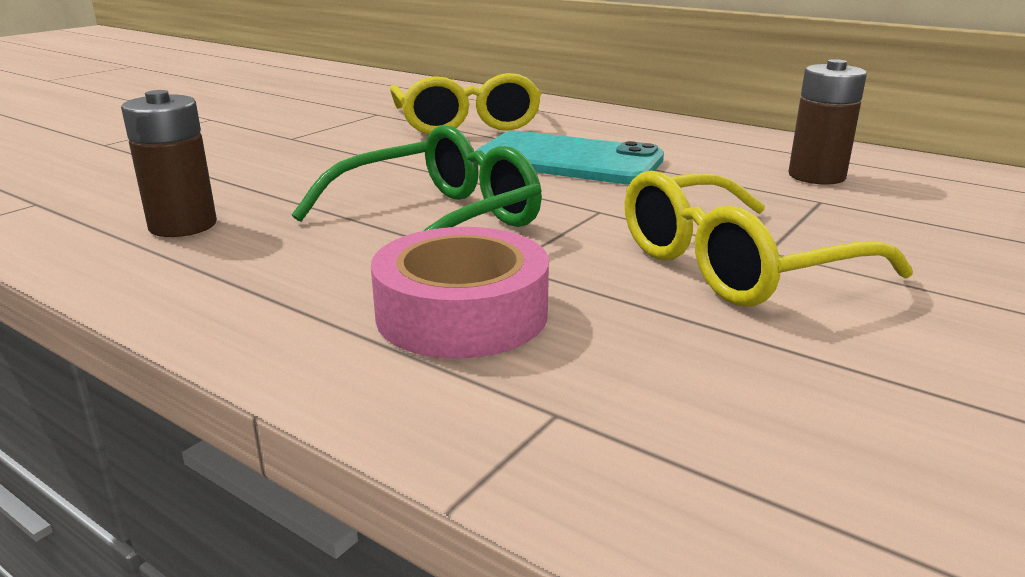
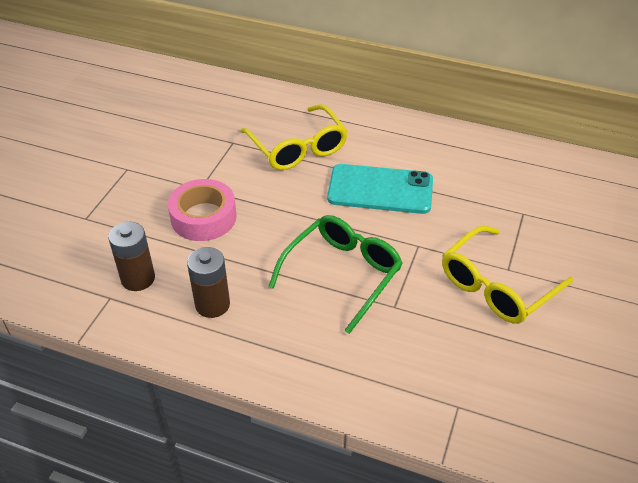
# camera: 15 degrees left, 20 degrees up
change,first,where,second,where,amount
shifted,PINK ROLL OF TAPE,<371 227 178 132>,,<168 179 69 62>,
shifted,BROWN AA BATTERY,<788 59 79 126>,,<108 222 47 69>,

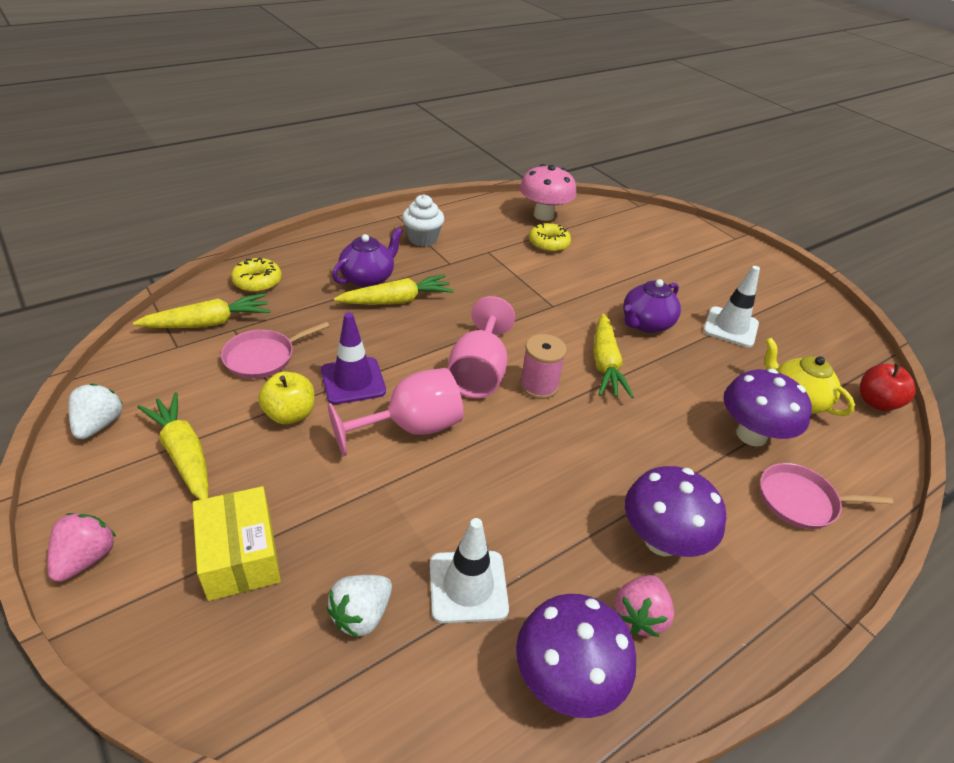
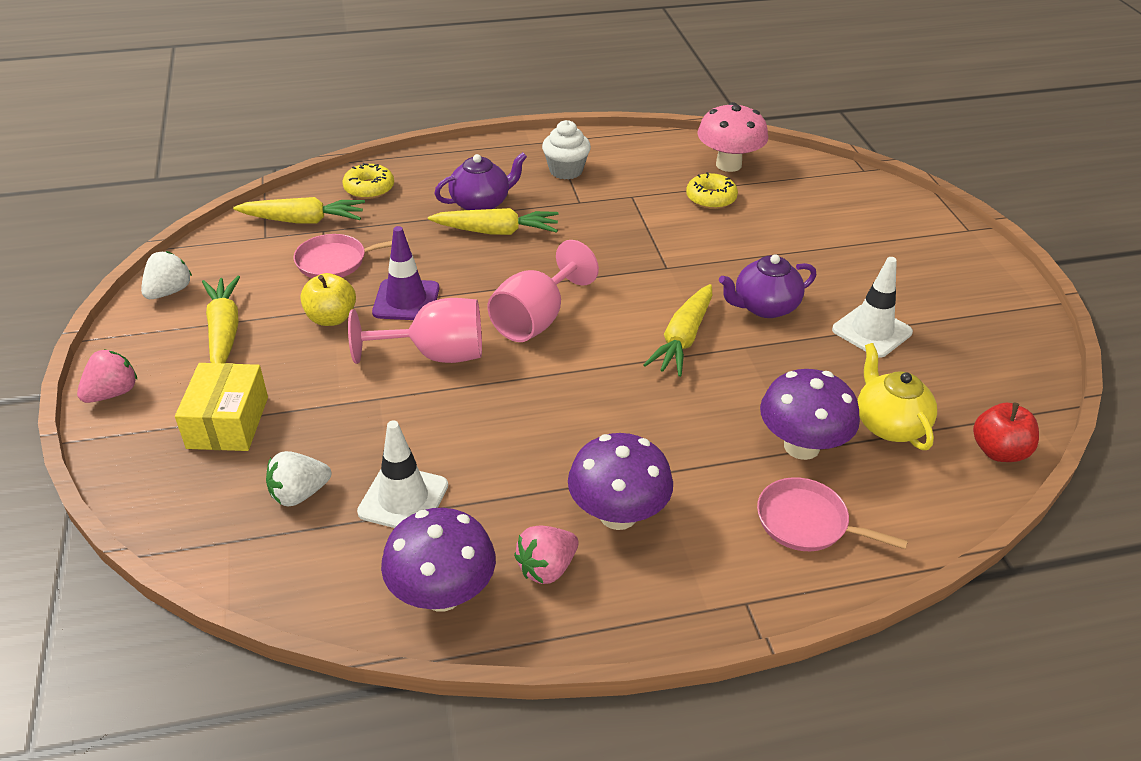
# camera: 25 degrees right, 0 degrees up
change,first,where,second,where,amount
gone,PINK SPOOL,<520 334 47 65>,,,

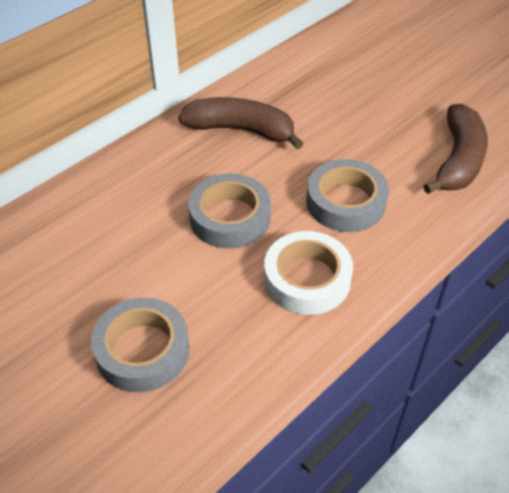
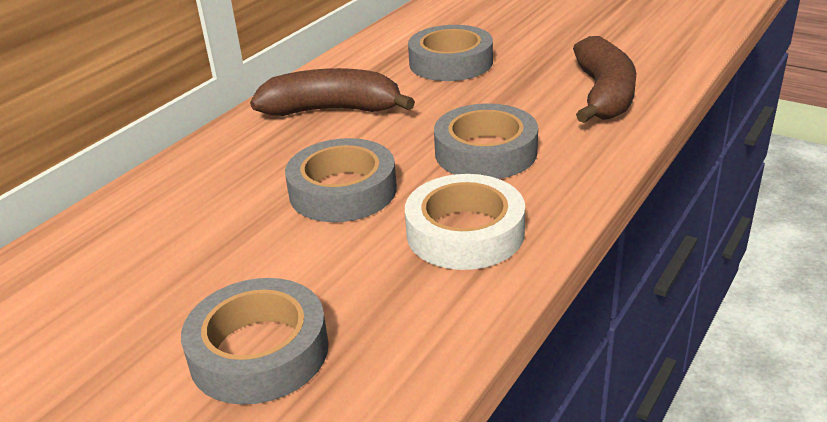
# camera: 10 degrees left, 15 degrees down
change,first,where,second,where,amount
new,,,GREY ROLL OF TAPE,<408 25 85 56>,

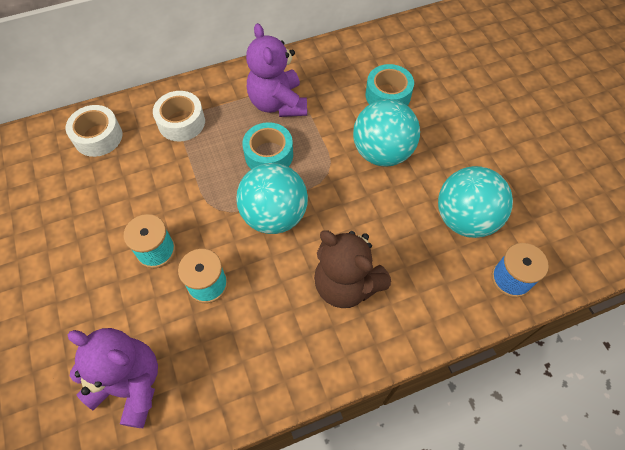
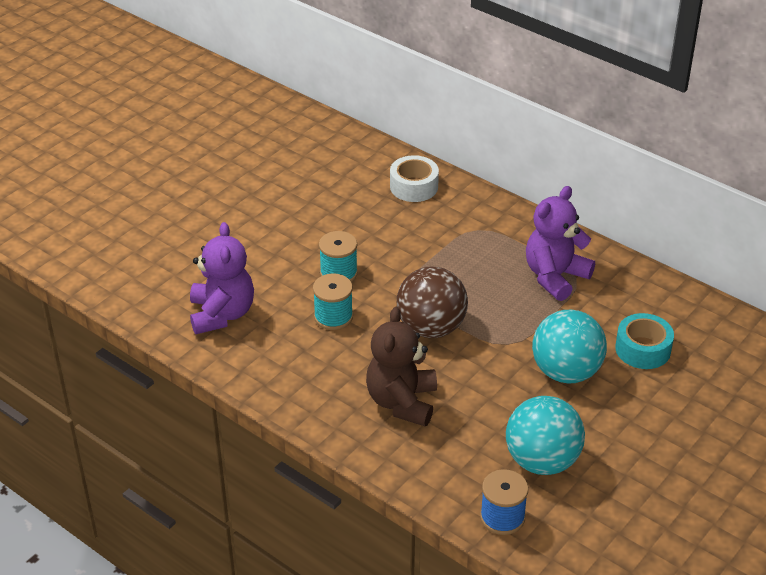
# camera: 60 degrees right, 20 degrees down
change,first,where,second,where,amount
gone,PURE WHITE ROLL OF TAPE,<153 91 52 50>,,,
repainted,TEAL SPHERE,<236 163 72 71>,BROWN SPHERE,<397 266 71 72>,
gone,TEAL ROLL OF TAPE,<242 122 51 47>,,,

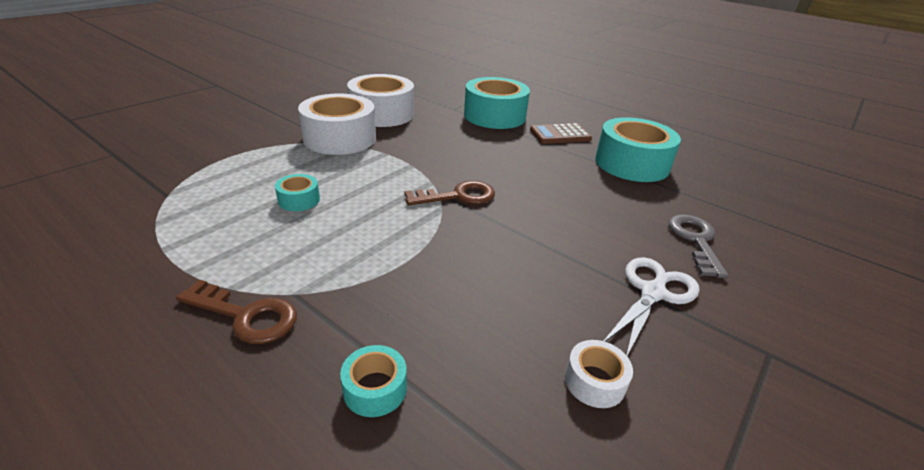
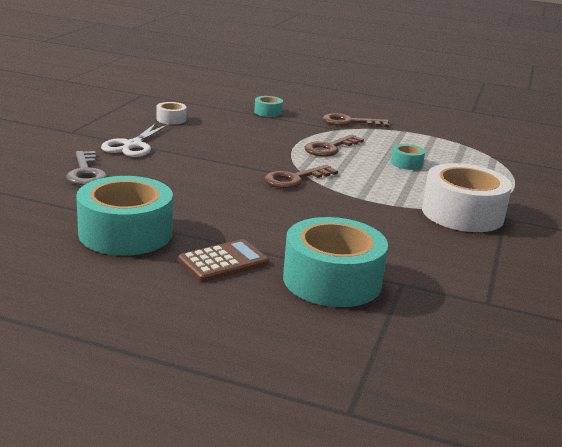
# camera: 160 degrees right, 10 degrees down
change,first,where,second,where,amount
gone,PURE WHITE ROLL OF TAPE,<347 74 67 53>,,,
new,,,BROWN KEY,<305 134 59 23>,

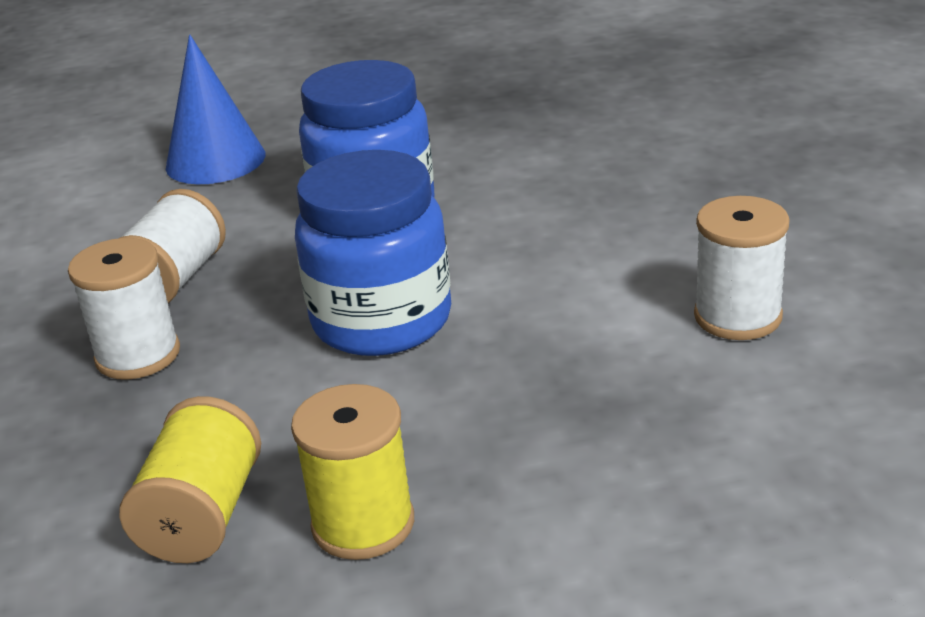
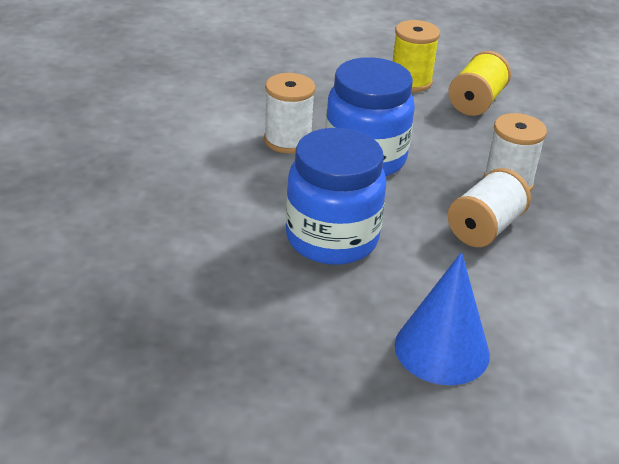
# camera: 165 degrees left, 5 degrees up
change,first,where,second,where,amount
shifted,PURE WHITE SPOOL,<694 196 96 144>,,<264 73 52 80>,

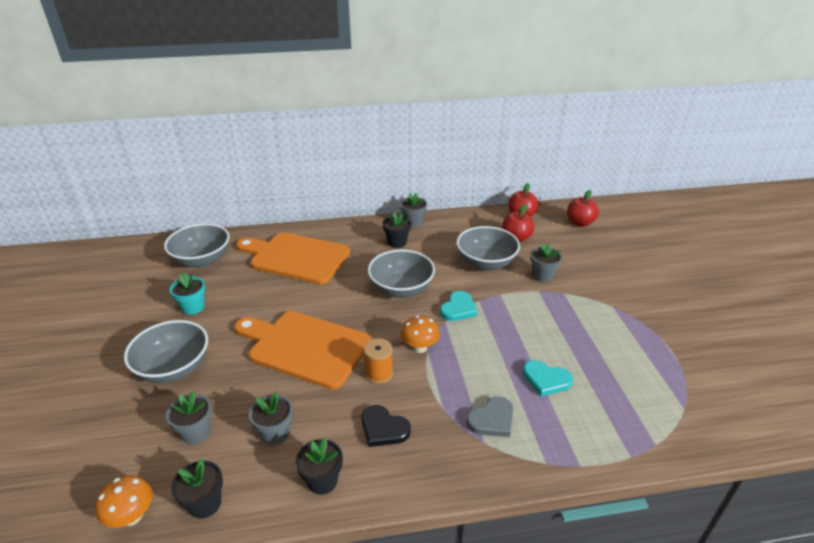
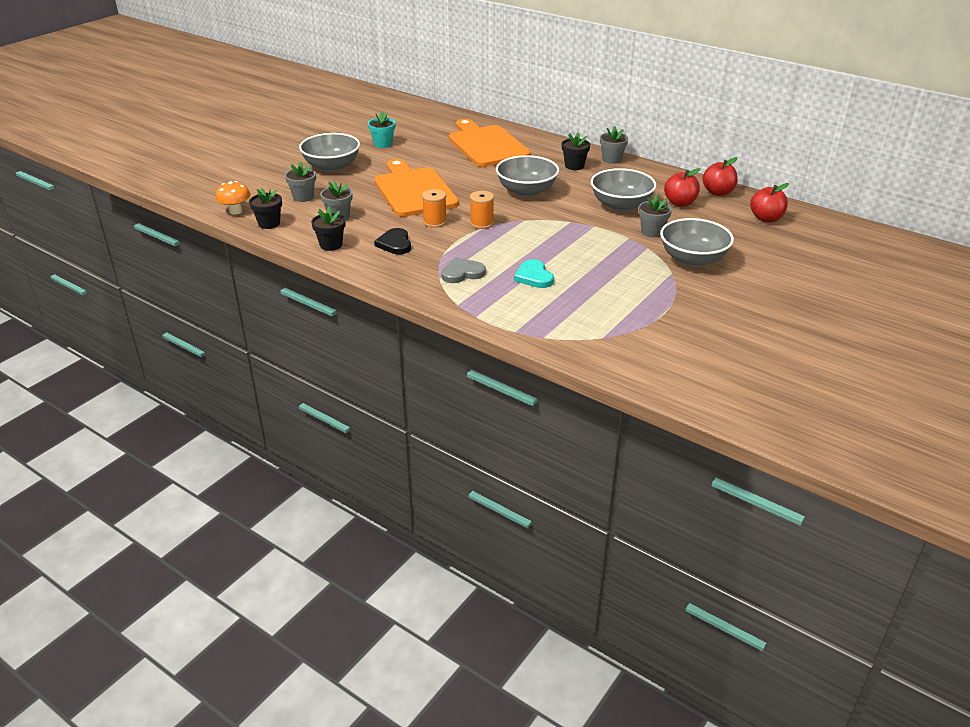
# camera: 45 degrees right, 0 degrees up
change,first,where,second,where,amount
shifted,GREY DEEP DISH,<164 224 65 43>,,<660 218 74 49>,
swapped,ORANGE MUSHROOM,<401 315 39 38>,ORANGE SPOOL,<470 191 24 38>,
gone,TEAL HEART,<440 291 38 30>,,,
rotated,GREY HEART,<466 396 47 41>,,<441 257 45 26>,150 degrees clockwise

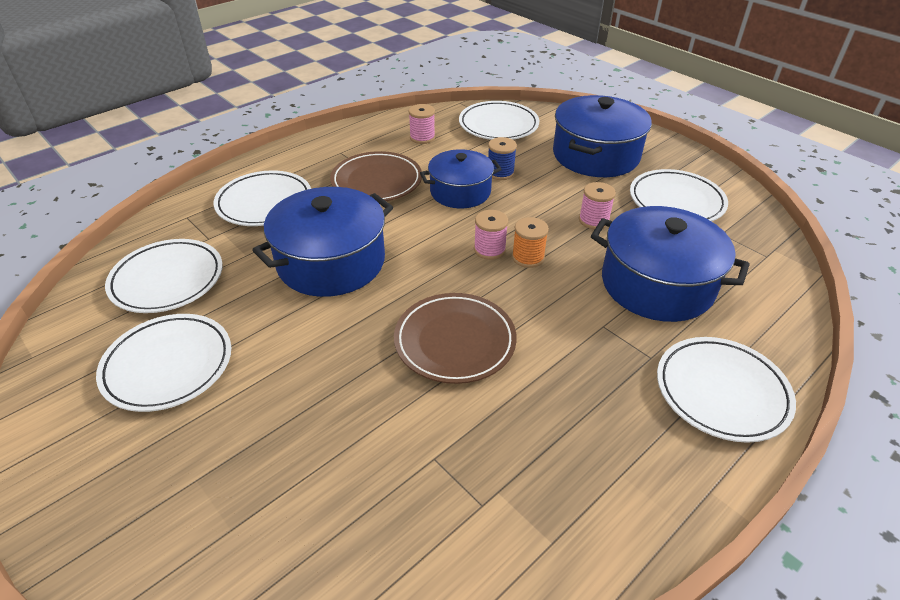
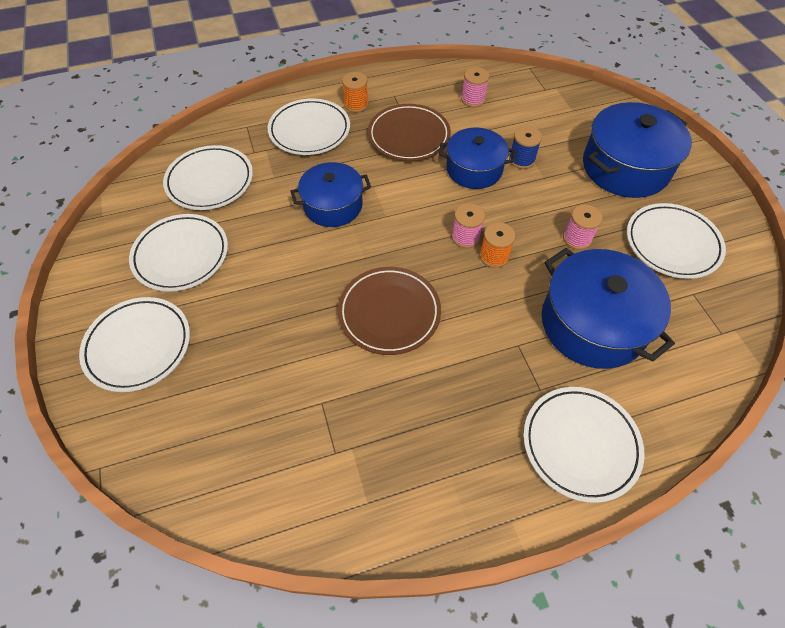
# camera: 25 degrees right, 15 degrees up
change,first,where,second,where,amount
scaled,COBALT STOCKPOT,<253 187 140 110>,,<290 162 81 65>,x0.65
shifted,PURE WHITE PLATE,<459 101 80 39>,,<79 297 111 95>,
new,,,ORANGE SPOOL,<342 72 27 40>,

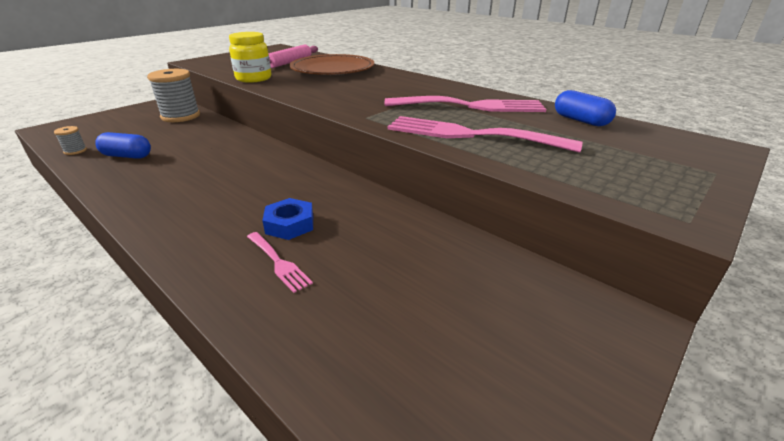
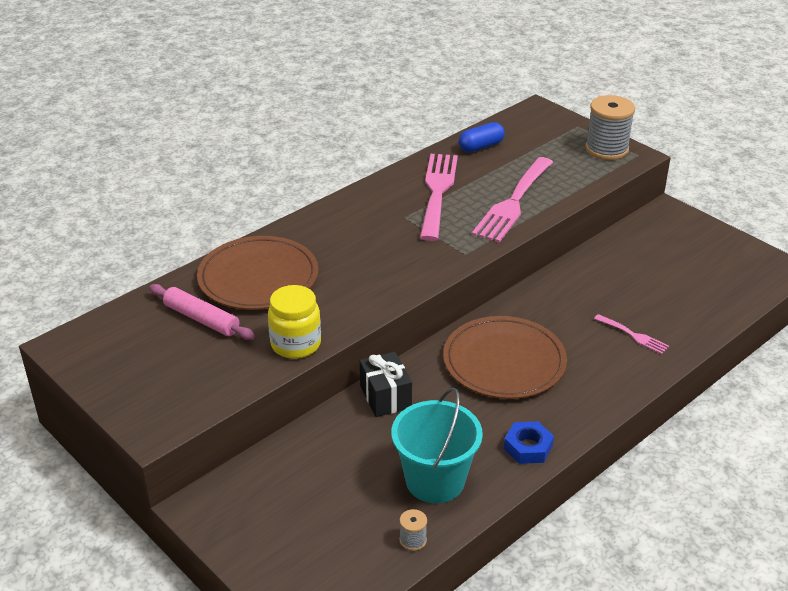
# camera: 85 degrees left, 5 degrees up
change,first,where,second,where,amount
swapped,COBALT CAPSULE,<95 132 56 27>,TEAL PAIL,<391 388 92 115>,
shifted,GREY SPOOL,<147 69 53 53>,,<585 95 50 65>,
rotated,PINK DINNER FORK,<247 232 66 61>,,<594 314 75 40>,75 degrees clockwise
shifted,COBALT HEX NUT,<262 198 51 42>,,<504 421 50 43>,
new,,,EBONY GIFT,<360 352 52 65>,
new,,,BROWN PLATE,<443 316 124 83>,

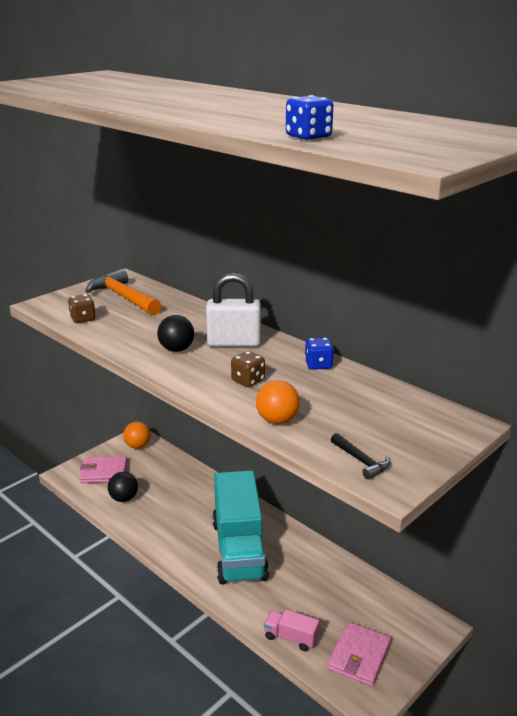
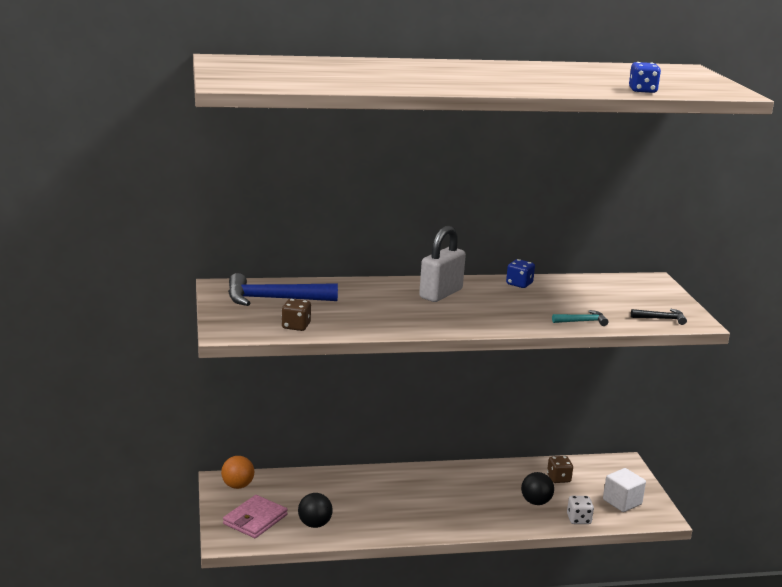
# camera: 55 degrees left, 5 degrees down
change,first,where,second,where,amount
repainted,ORANGE CARPENTER'S HAMMER,<85 269 76 46>,COBALT CARPENTER'S HAMMER,<228 273 110 33>,
shifted,EBONY SPHERE,<157 315 37 37>,,<521 472 33 33>,
gone,TEAL TOY TRUCK,<212 470 57 114>,,,
shifted,BROWN DIE,<231 351 34 36>,,<547 456 26 27>,
swapped,ORANGE SPHERE,<256 380 44 44>,TEAL CARPENTER'S HAMMER,<552 310 57 16>,
swapped,PINK TOY TRUCK,<264 610 55 41>,PURE WHITE DIE,<567 496 27 28>,
swapped,PINK BILLFOLD,<327 622 64 65>,PURE WHITE CUBE,<603 468 43 44>,

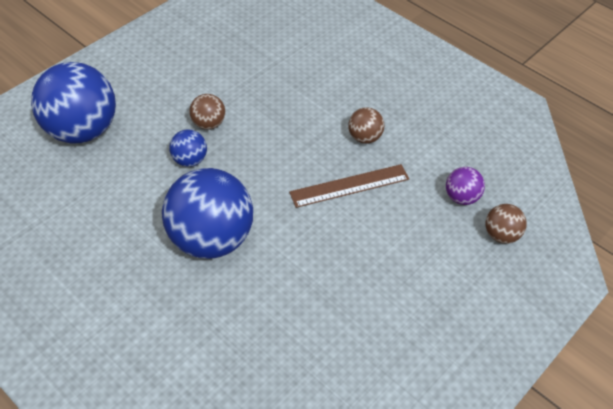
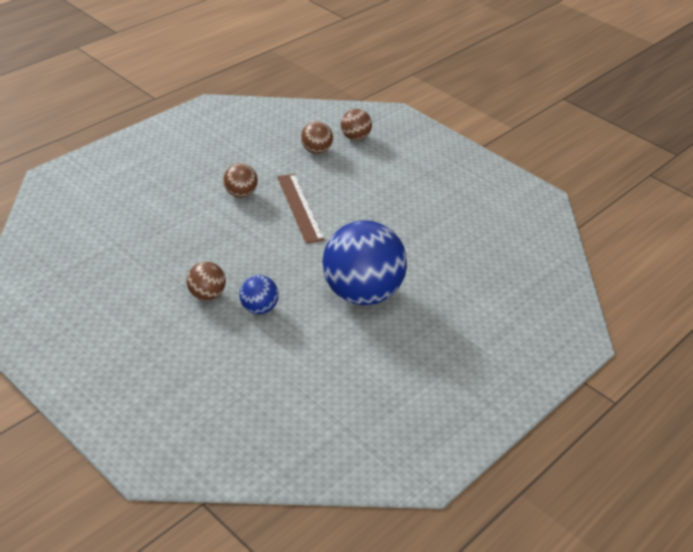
# camera: 90 degrees left, 10 degrees down
change,first,where,second,where,amount
gone,COBALT SPHERE,<31 62 85 81>,,,
repainted,ROYAL PURPLE SPHERE,<446 167 39 38>,BROWN SPHERE,<301 121 32 33>,

